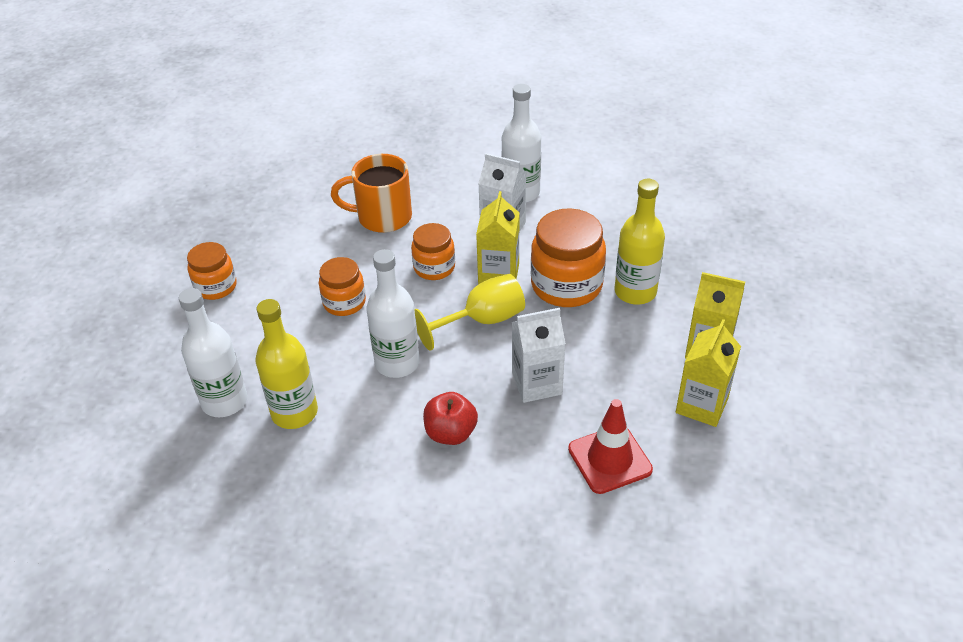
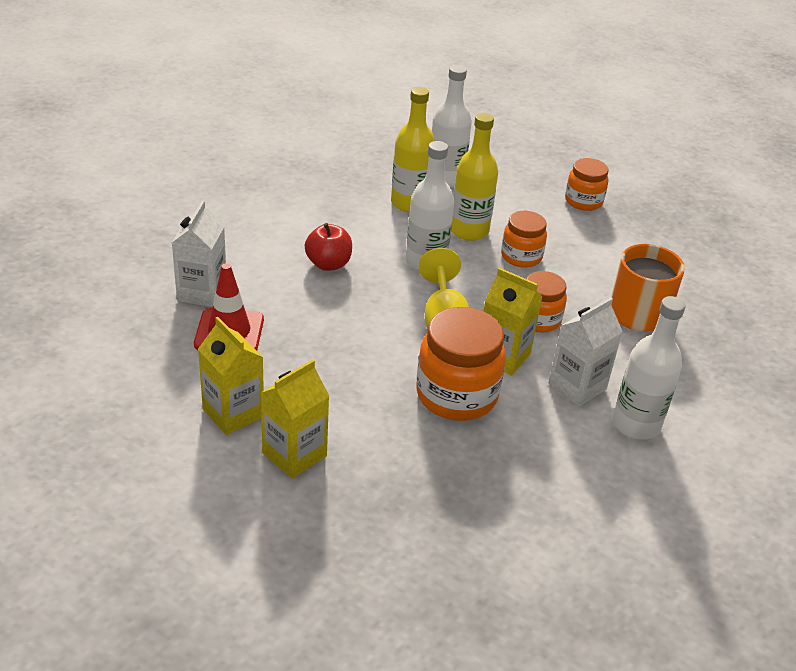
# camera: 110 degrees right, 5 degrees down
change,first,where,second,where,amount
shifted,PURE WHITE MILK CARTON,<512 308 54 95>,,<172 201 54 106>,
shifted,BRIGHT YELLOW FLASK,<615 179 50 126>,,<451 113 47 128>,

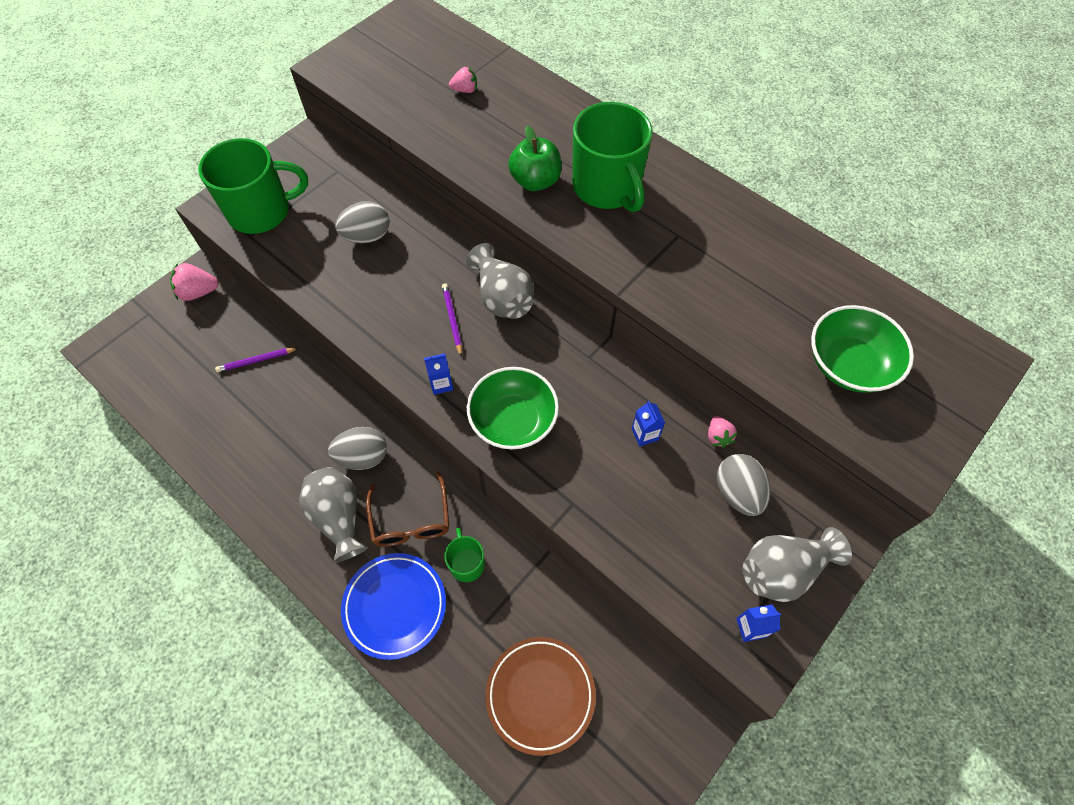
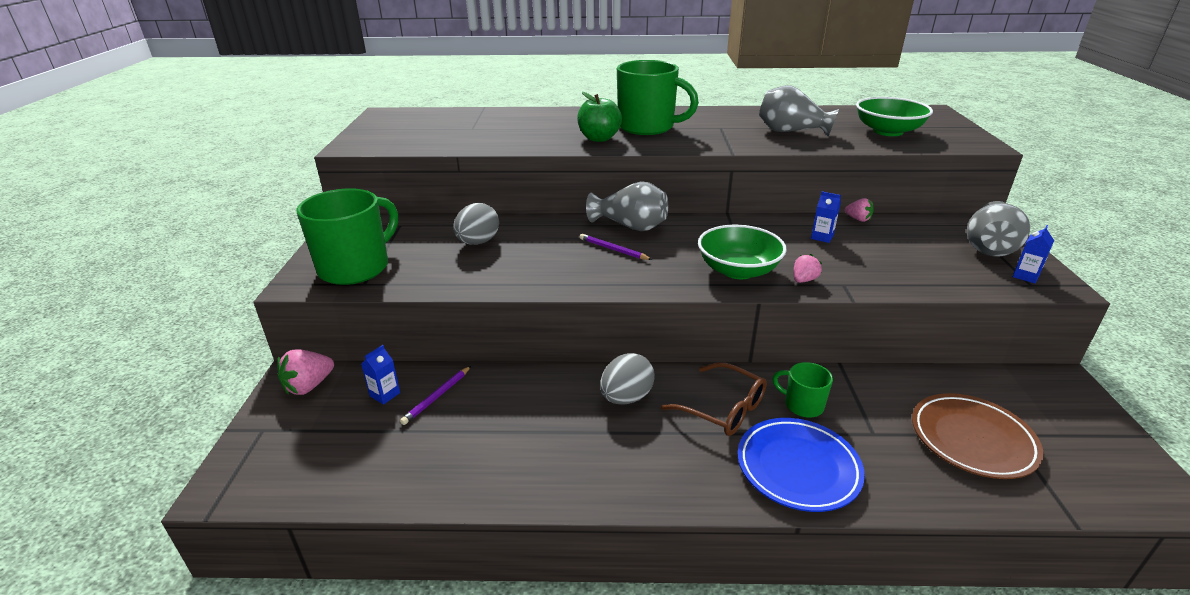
# camera: 40 degrees left, 30 degrees down
change,first,where,second,where,amount
shifted,GREY VASE,<299 467 69 96>,,<759 85 80 52>,
shifted,COBALT MILK CARTON,<424 353 29 42>,,<361 345 39 59>,
shifted,PINK BERRY,<449 67 28 26>,,<793 254 29 29>,
gone,GREY EGG,<716 454 54 62>,,,

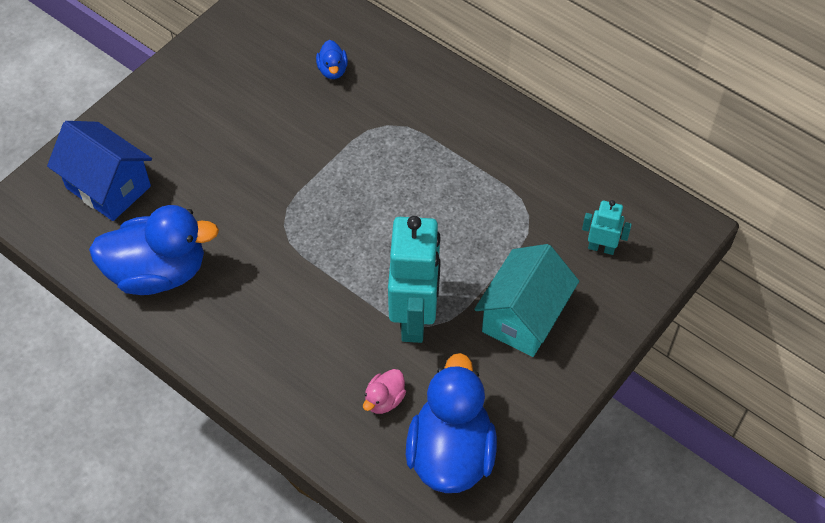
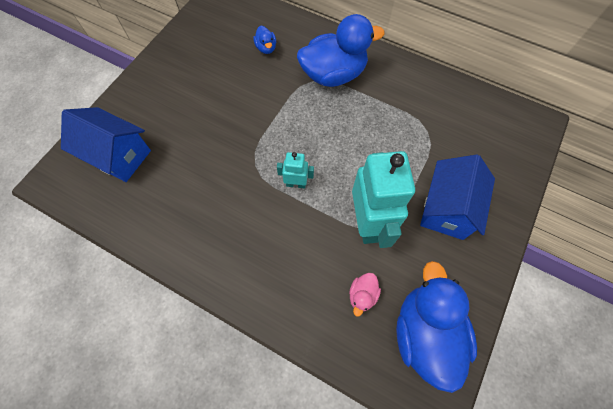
# camera: 10 degrees left, 10 degrees up
change,first,where,second,where,amount
shifted,COBALT RUBBER DUCK,<89 205 130 90>,,<297 14 88 73>,
repainted,TEAL TOY HOUSE,<474 244 105 113>,COBALT TOY HOUSE,<420 154 75 86>,
shifted,TEAL ROBOT FIGURE,<582 200 50 55>,,<277 152 37 37>,

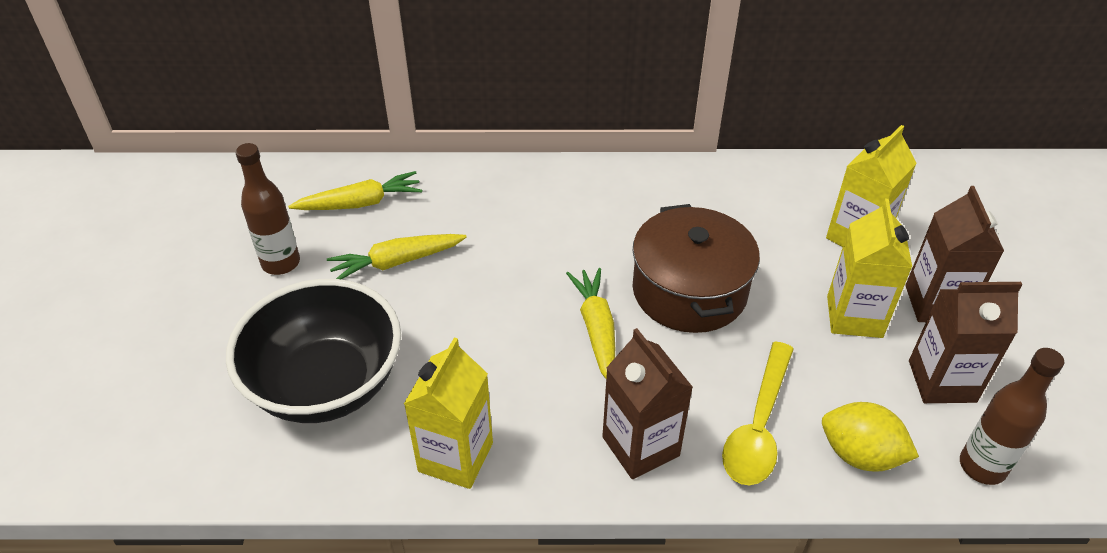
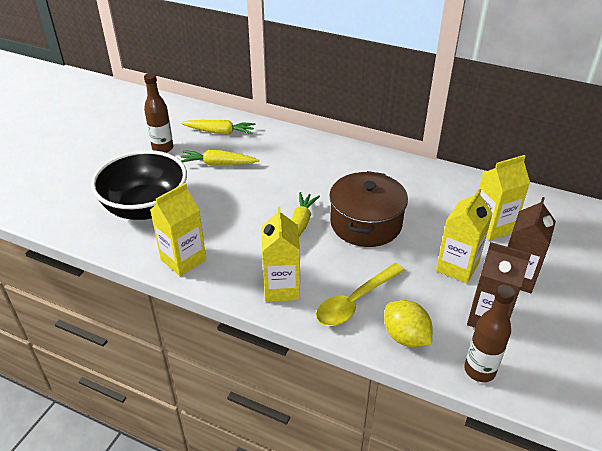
# camera: 25 degrees right, 5 degrees down
change,first,where,second,where,amount
repainted,BROWN MILK CARTON,<602 328 91 151>,BRIGHT YELLOW MILK CARTON,<261 207 39 95>,

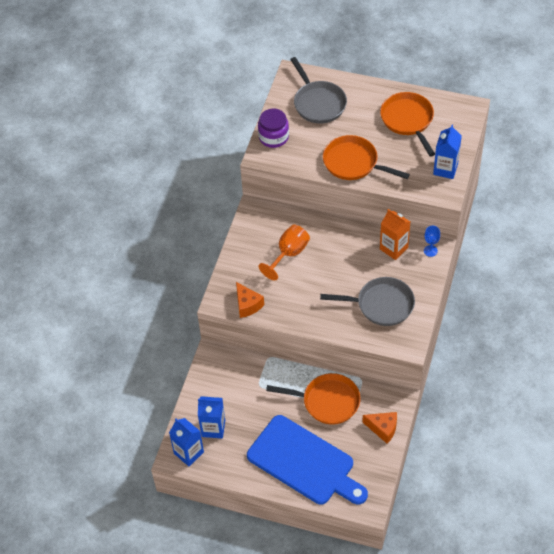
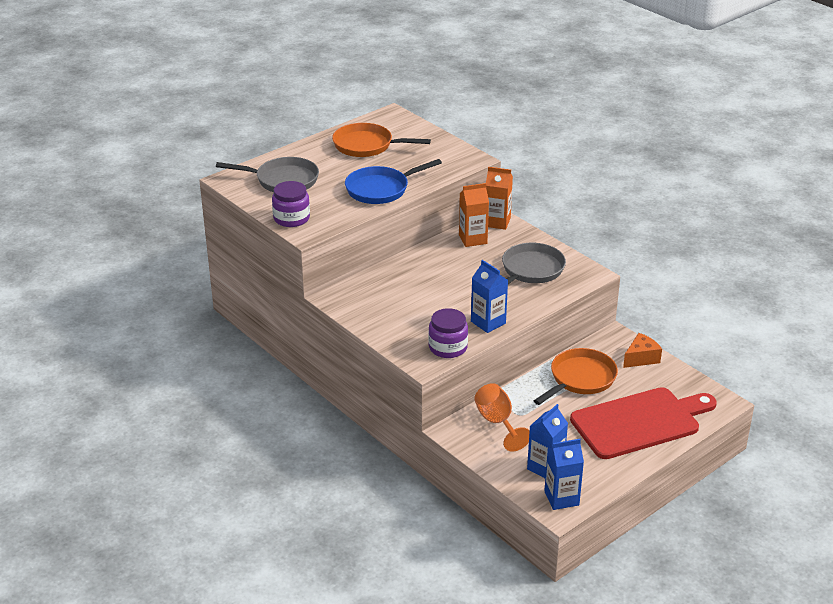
# camera: 60 degrees left, 20 degrees down
change,first,where,second,where,amount
swapped,ORANGE PIECE OF CHEESE,<236 282 28 36>,ROYAL PURPLE JAM JAR,<428 308 40 50>,
repainted,COBALT CUTTING BOARD,<247 415 121 90>,SCARLET CUTTING BOARD,<570 387 147 72>,
shifted,ORANGE CHALICE,<258 225 52 56>,,<474 383 56 69>,
repainted,ORANGE SKILLET,<323 135 87 45>,COBALT SKILLET,<345 159 97 45>,
swapped,COBALT CHALICE,<424 226 16 31>,ORANGE MILK CARTON,<486 167 27 63>,
shifted,COBALT MILK CARTON,<433 125 29 54>,,<471 260 37 73>,

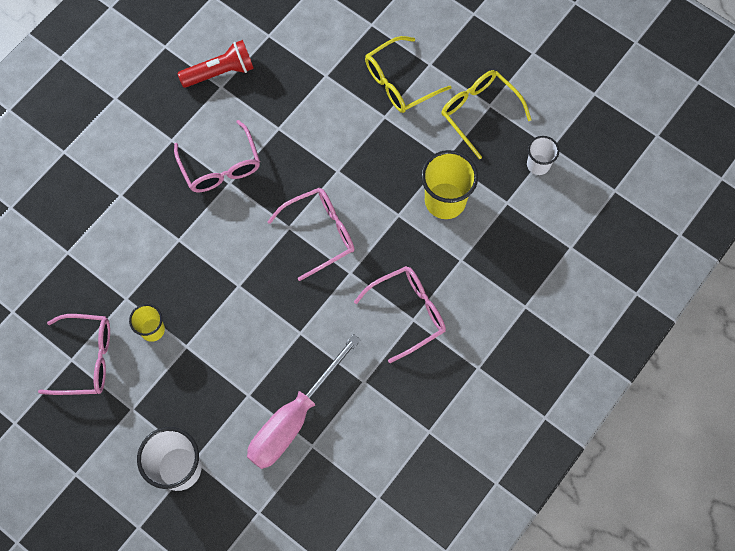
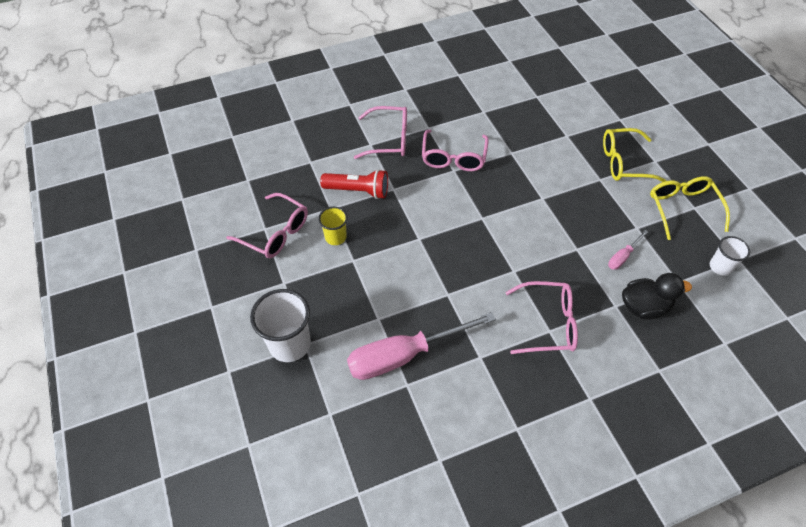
# camera: 30 degrees right, 15 degrees down
change,first,where,second,where,amount
shifted,SCARLET FLASHLIGHT,<178 40 76 48>,,<320 169 68 30>,
shifted,PINK GLASSES,<268 188 87 93>,,<354 106 53 53>,
swapped,BRIGHT YELLOW TUMBLER,<421 150 57 69>,PINK HAND SCREWDRIVER,<608 230 40 40>,
new,,,EBONY RUBBER DUCK,<622 273 70 47>,

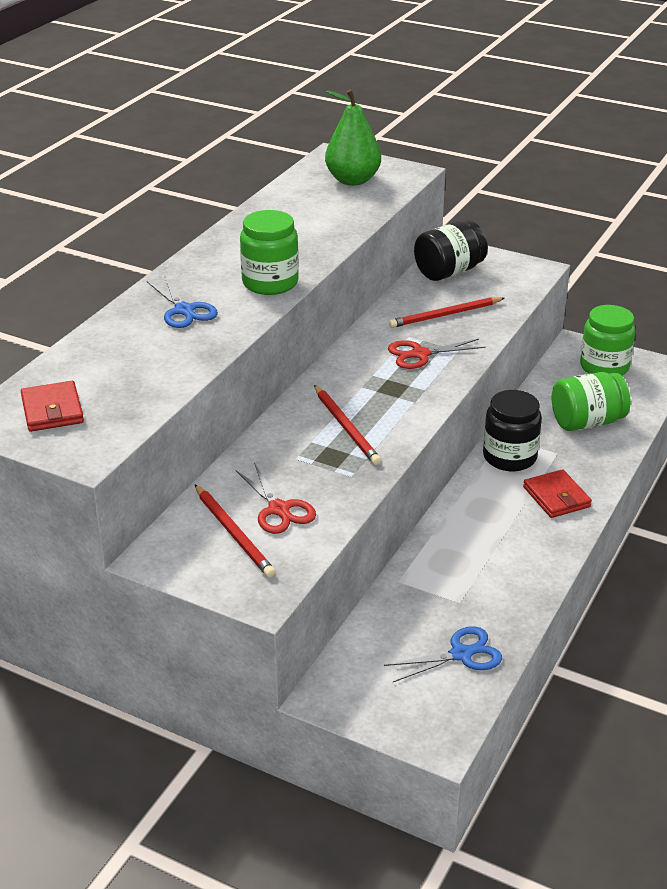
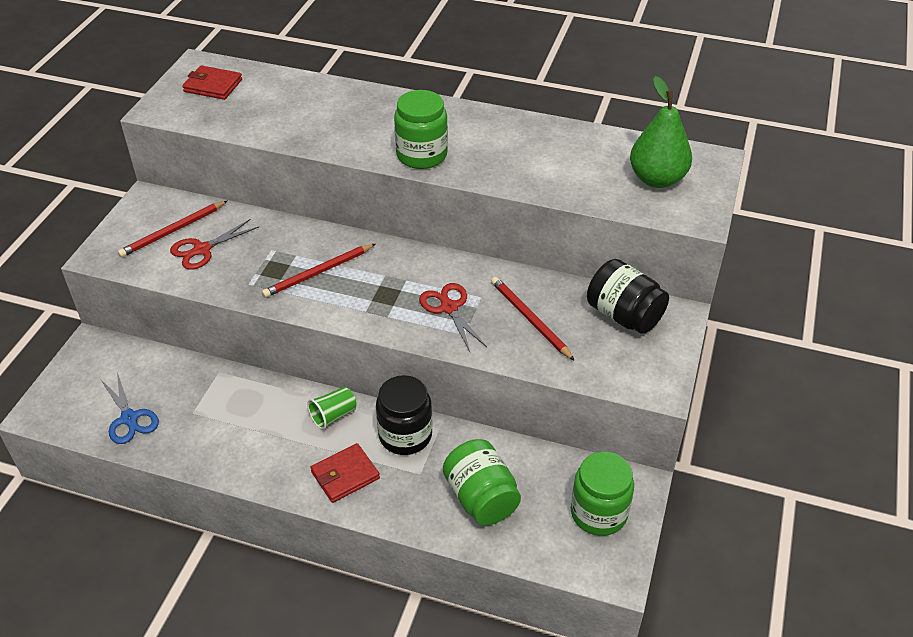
# camera: 80 degrees right, 10 degrees up
change,first,where,second,where,amount
rotated,SCARLET BILLFOLD,<21 381 63 51>,,<182 65 60 35>,45 degrees clockwise
gone,COBALT PAIR OF SCISSORS,<147 275 71 53>,,,
new,,,LEAF-GREEN TUMBLER,<307 387 50 43>,

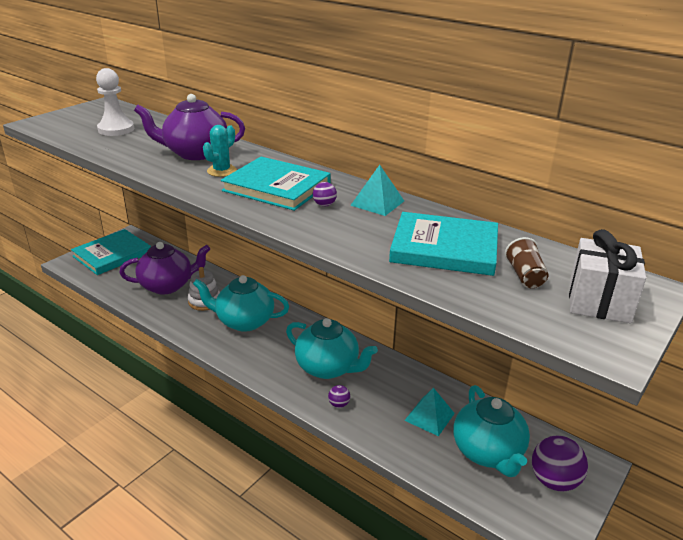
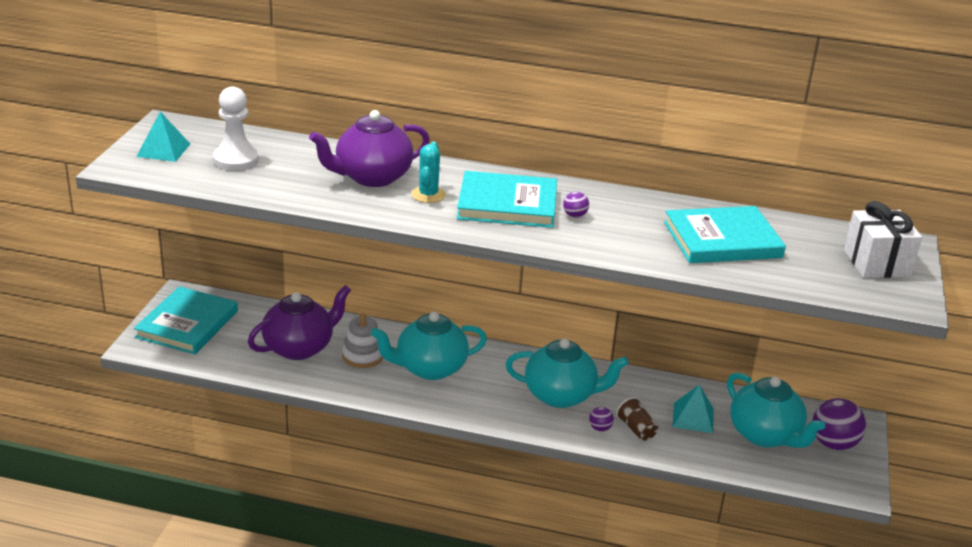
# camera: 25 degrees left, 0 degrees up
change,first,where,second,where,amount
shifted,TEAL SOLID PYRAMID,<350 165 54 51>,,<136 112 54 50>,
shifted,BROWN TUMBLER,<505 237 43 51>,,<616 397 42 44>,

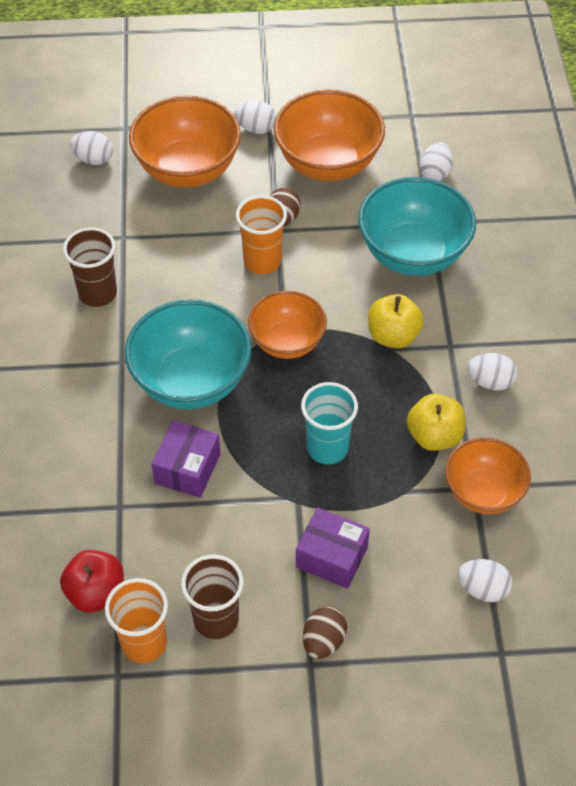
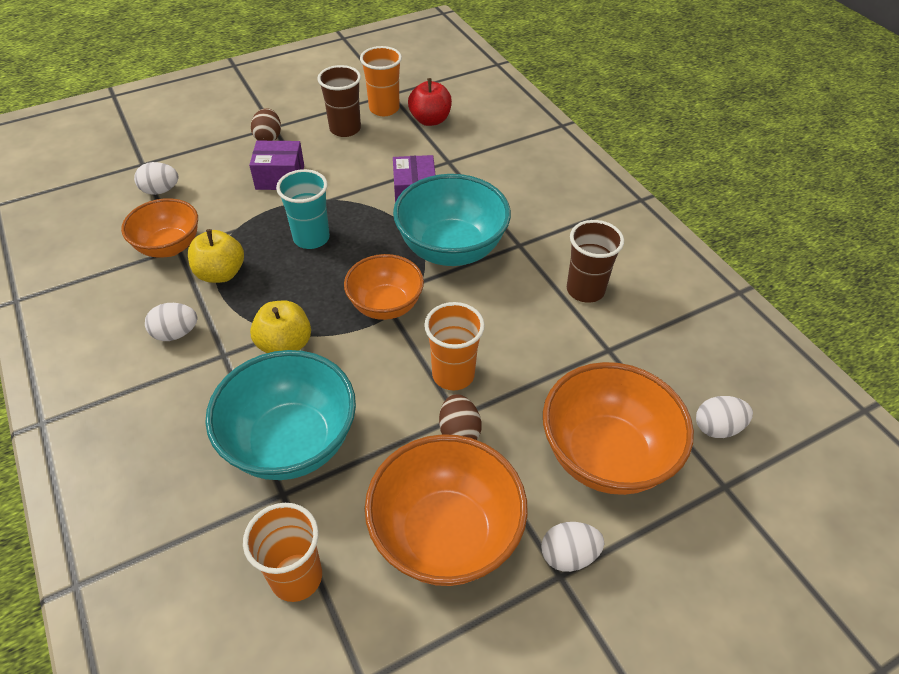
# camera: 155 degrees right, 5 degrees down
change,first,where,second,where,amount
swapped,PURE WHITE EGG,<419 142 34 39>,ORANGE TUMBLER,<243 503 79 99>,

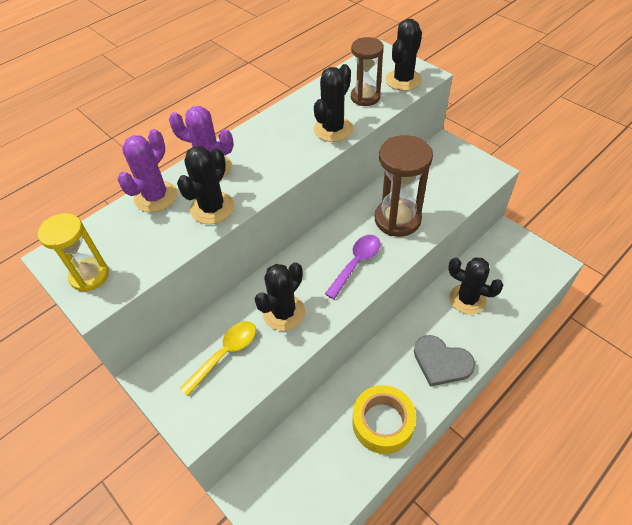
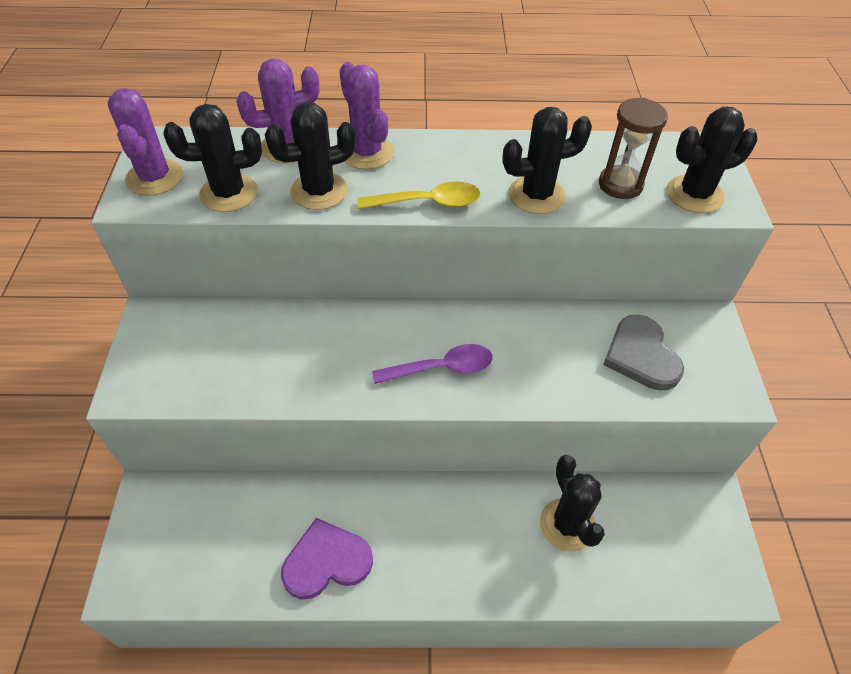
# camera: 40 degrees right, 0 degrees up
change,first,where,second,where,amount
swapped,BRIGHT YELLOW HOURGLASS,<38 213 71 79>,ROYAL PURPLE SAGUARO CACTUS,<108 88 75 108>,
shifted,BRIGHT YELLOW TEASPOON,<179 321 77 75>,,<357 181 123 28>,
shifted,EBONY SAGUARO CACTUS,<255 262 50 69>,,<163 104 99 108>,
swapped,BRIGHT YELLOW ROLL OF TAPE,<353 385 63 69>,ROYAL PURPLE HEART,<281 518 92 82>,
gone,BROWN HOURGLASS,<375 135 58 102>,,,
shifted,GREY HEART,<414 335 61 52>,,<603 315 81 76>,

